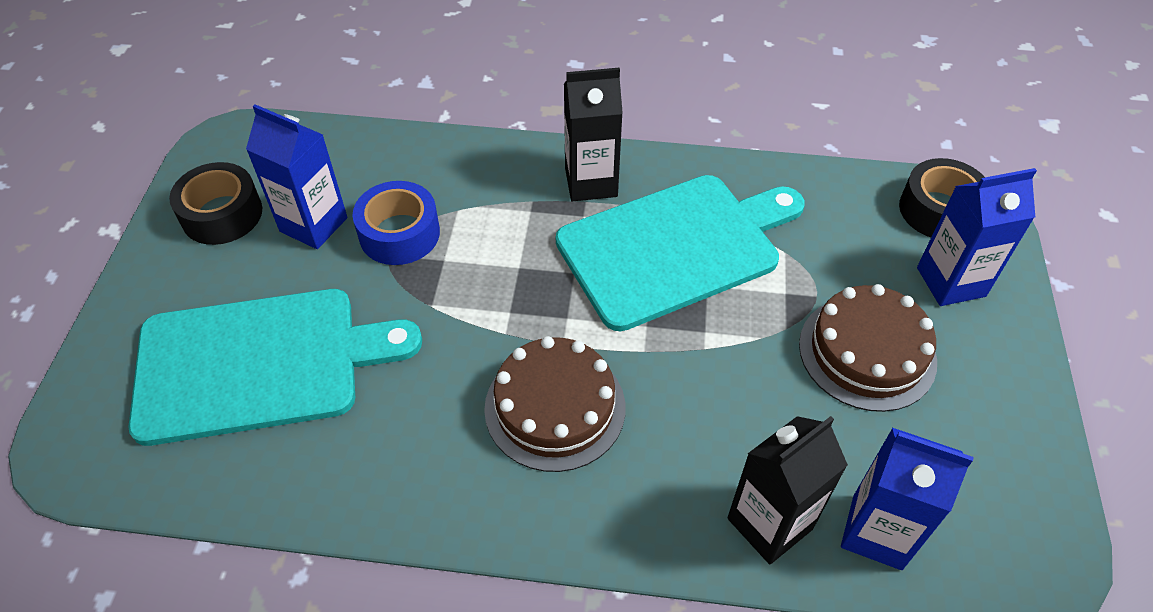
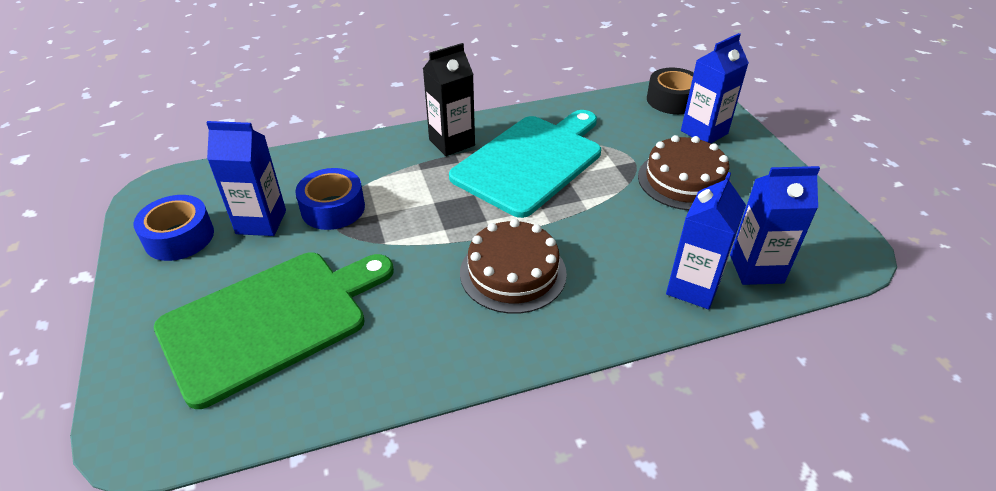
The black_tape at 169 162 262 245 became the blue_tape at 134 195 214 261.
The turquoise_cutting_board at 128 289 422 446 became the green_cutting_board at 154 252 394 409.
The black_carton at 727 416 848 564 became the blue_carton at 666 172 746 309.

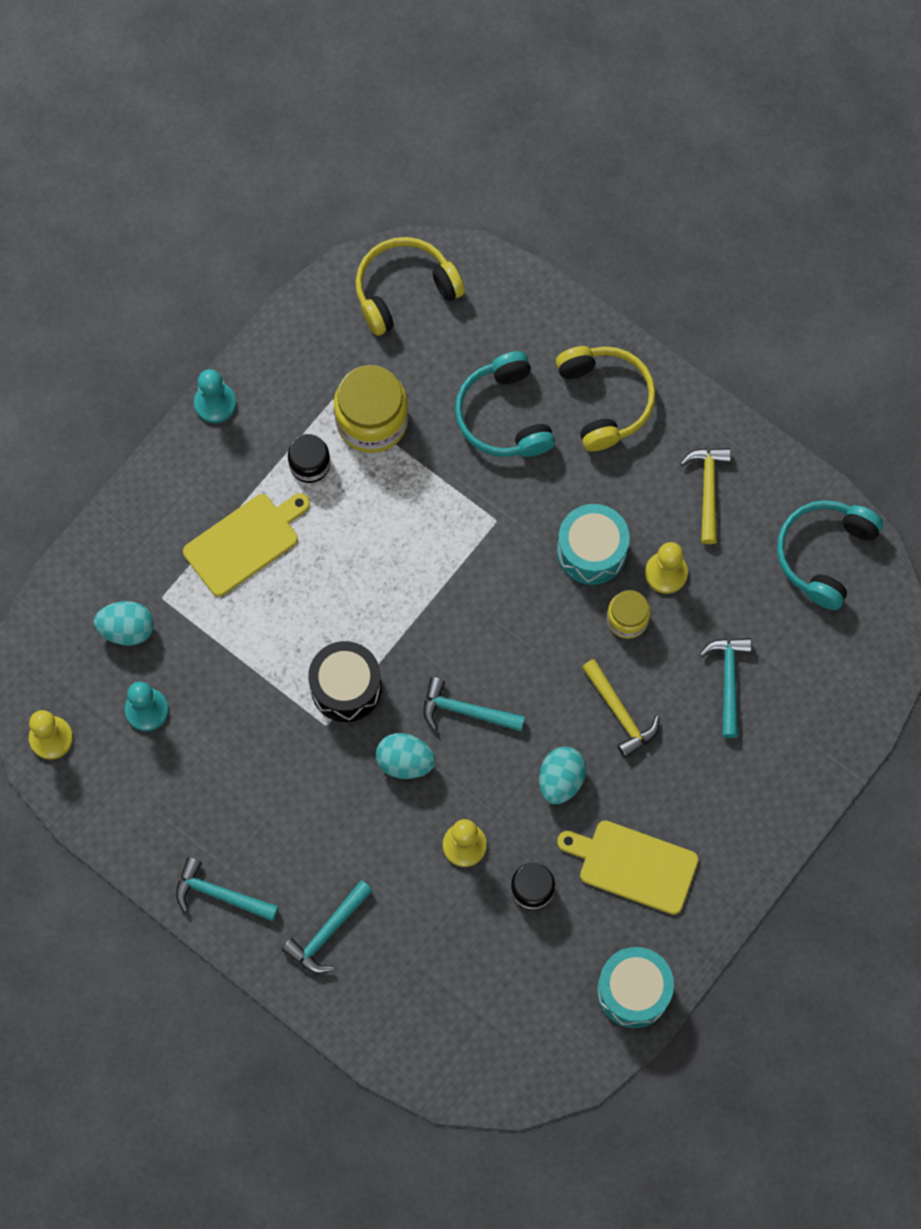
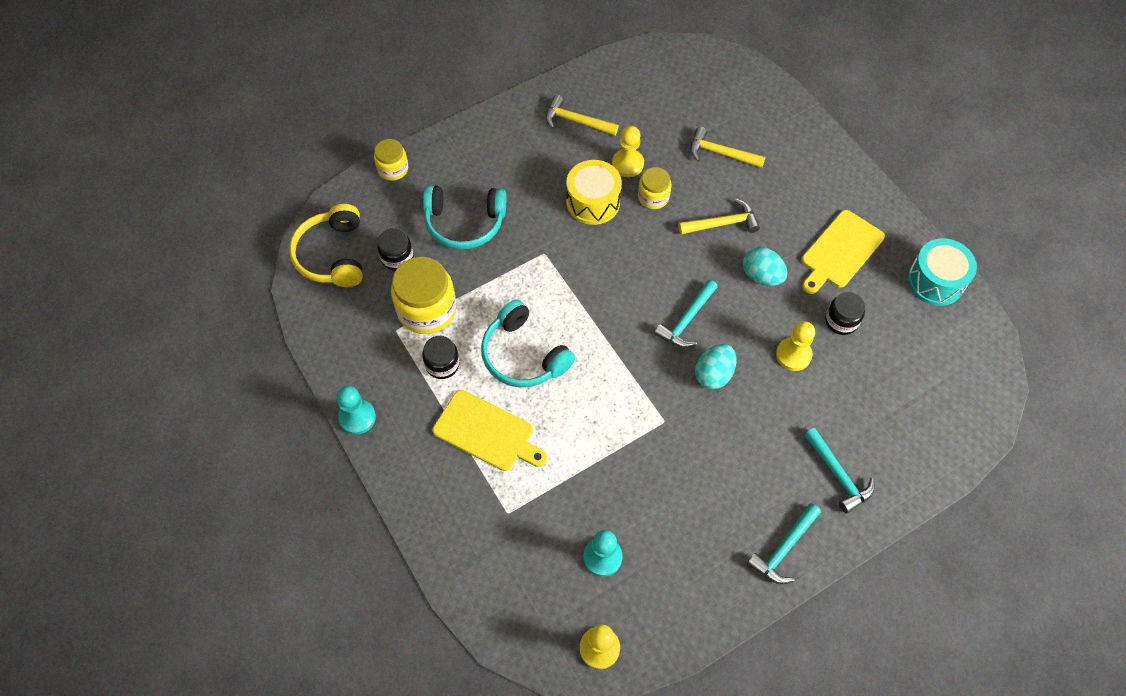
The yellow_headphones at 556 346 656 451 disappeared.
The yellow_cutting_board at 183 493 310 597 turned 135 degrees clockwise.
The turquoise_headphones moved from 777 500 883 610 to 481 299 575 388.
The turquoise_drum at 557 504 630 585 became the yellow_drum at 566 160 622 225.
The turquoise_egg at 94 601 154 646 disappeared.
The turquoise_hammer at 700 638 752 738 became the yellow_hammer at 690 127 766 168.
The black_drum at 308 641 382 722 disappeared.
The yellow_jar at 374 139 408 181 appeared.
The black_jar at 377 228 413 271 appeared.

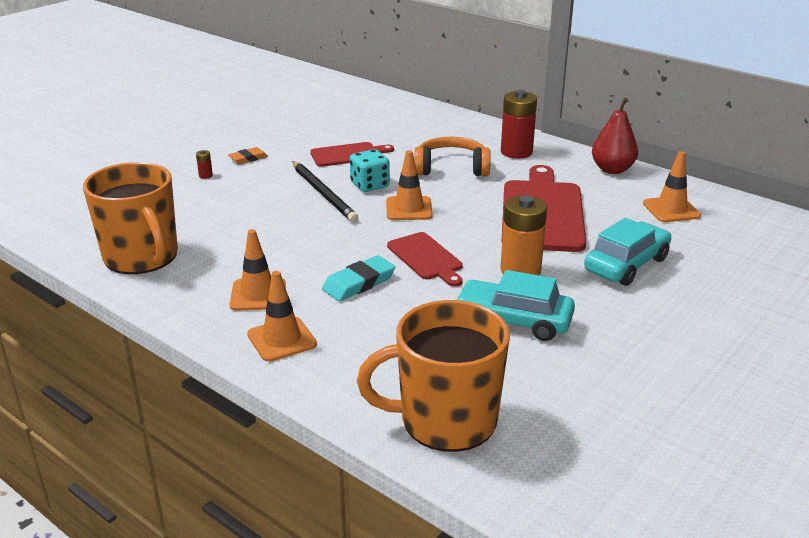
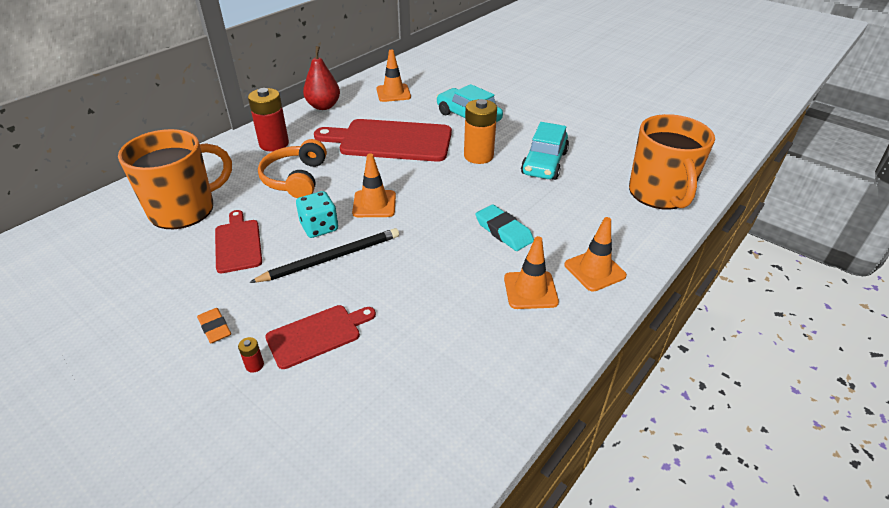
The orange_mug moved from 83 162 178 274 to 118 129 232 229.
The red_cutting_board moved from 387 232 463 287 to 265 305 376 369.

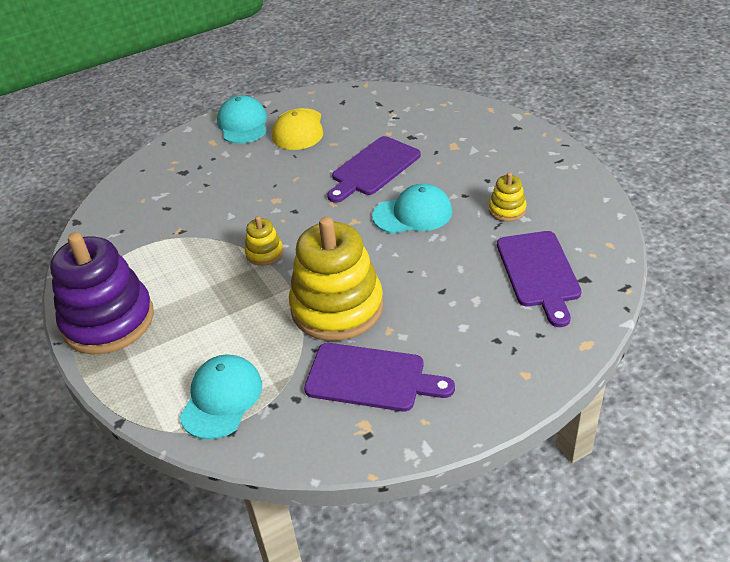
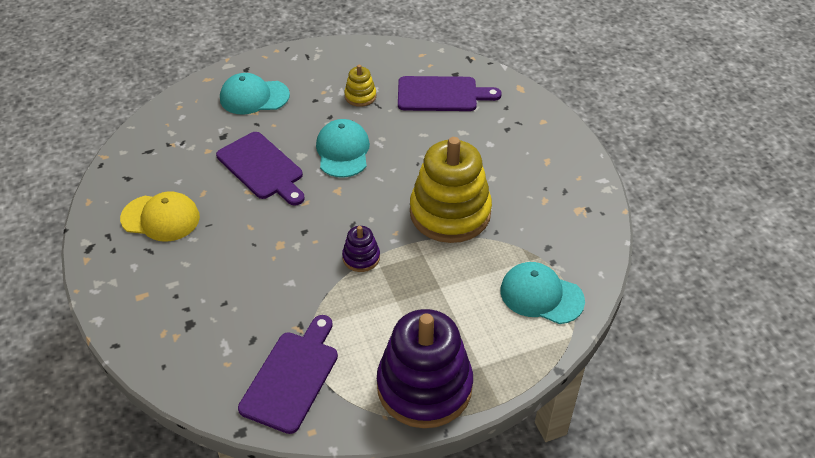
The turquoise_cap moved from 217 95 267 144 to 220 73 290 115.
The yellow_stacking_toy at 245 216 283 266 became the purple_stacking_toy at 342 226 380 272.
The purple_cutting_board moved from 304 343 455 411 to 238 315 338 434.

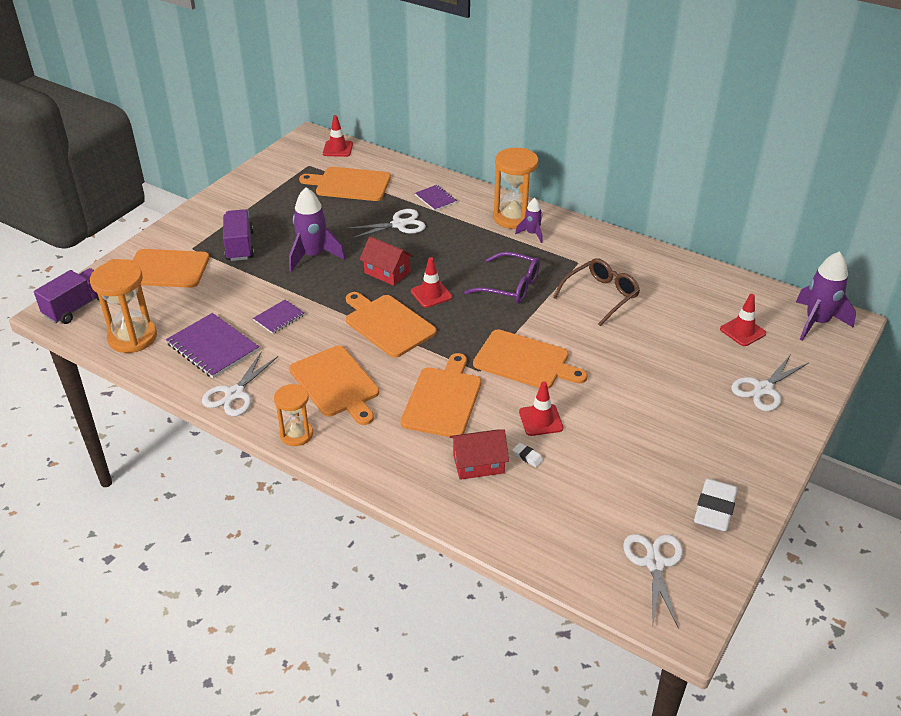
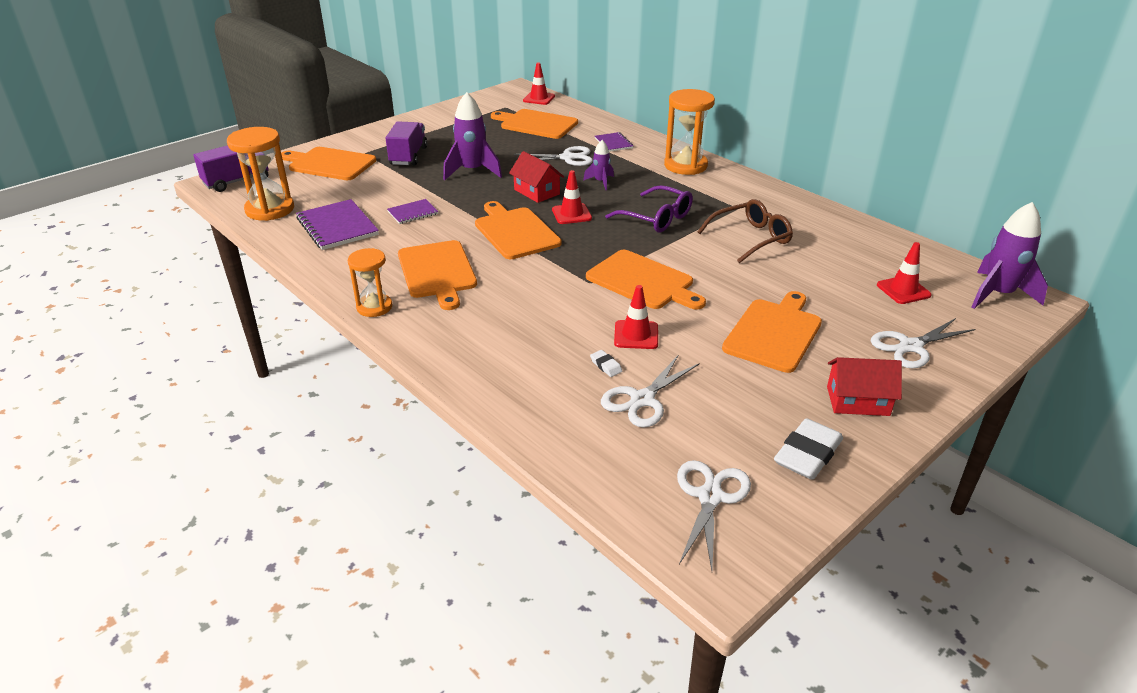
The purple_rocket moved from 515 198 543 243 to 583 140 614 190.
The white_scissors moved from 202 351 278 416 to 601 354 700 428.
The orange_cutting_board moved from 401 353 481 437 to 722 291 822 373.
The red_house moved from 450 429 509 480 to 827 357 902 416.

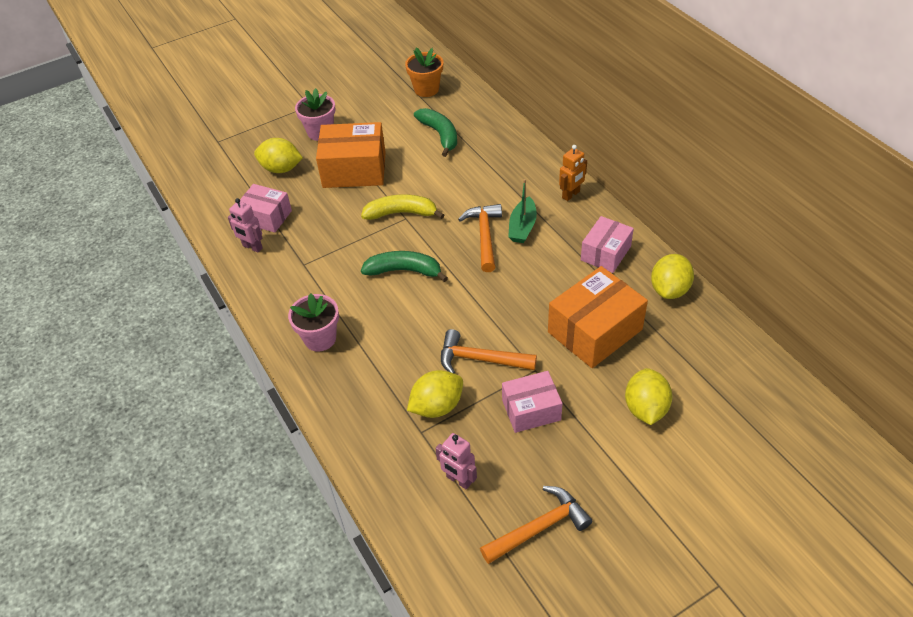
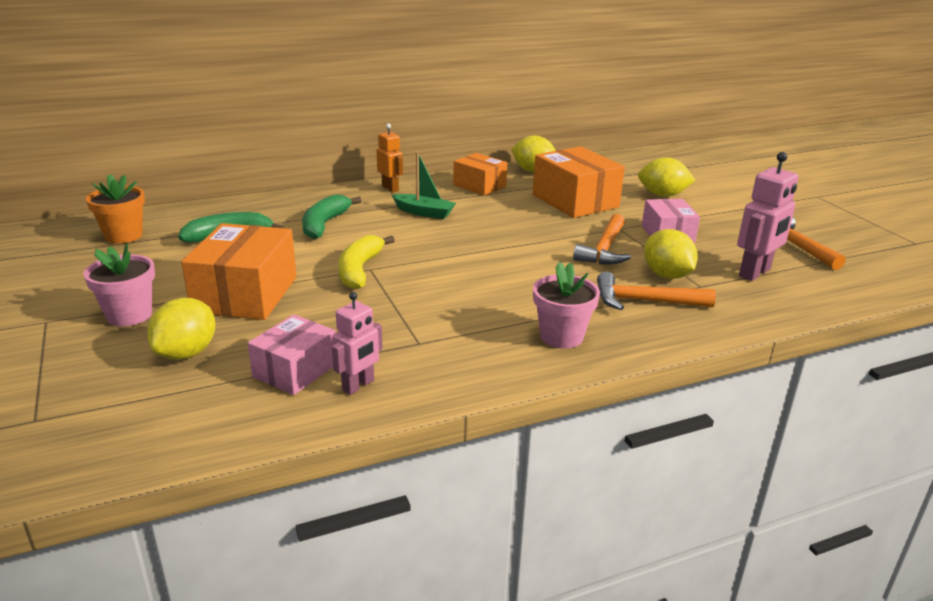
The orange_hammer moved from 458 204 502 272 to 597 272 716 310.
The pink_box at 581 216 634 273 became the orange_box at 453 153 507 196.
The green_banana moved from 361 251 448 282 to 302 194 361 239.
The pink_robot at 435 433 477 490 changed to 1.54 times the size.

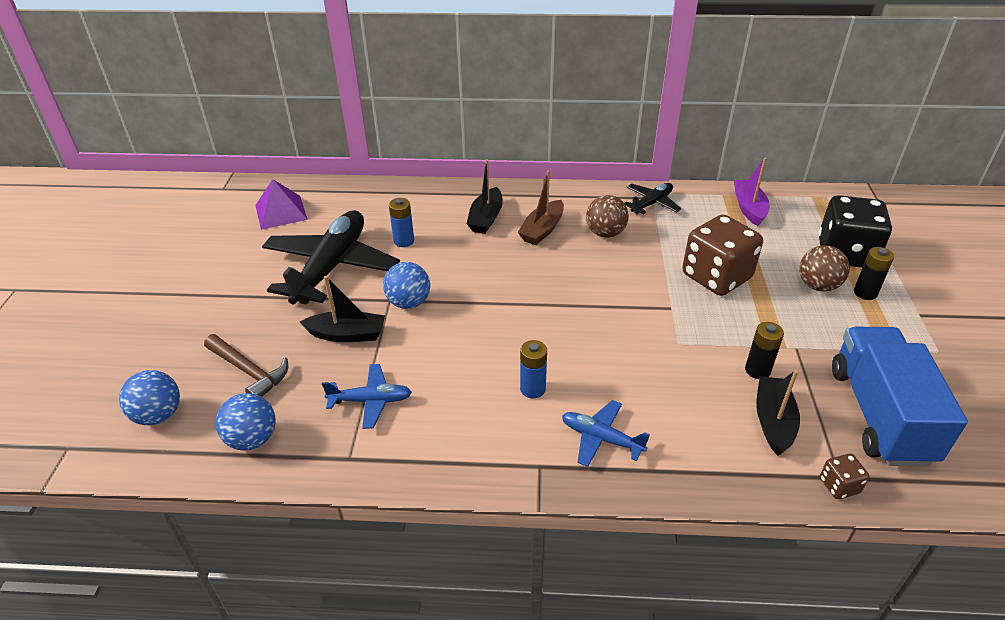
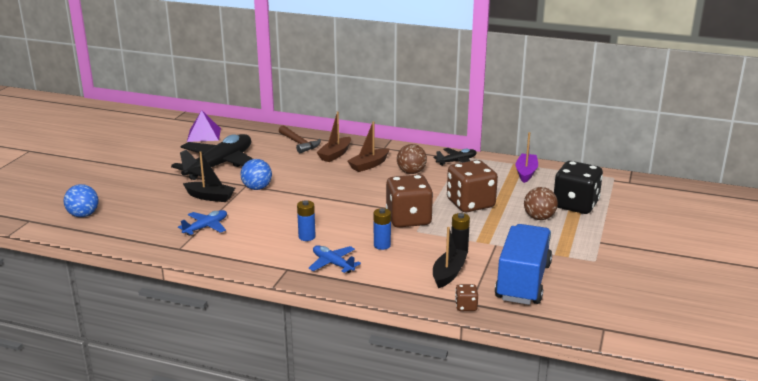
The black_boat at 467 159 503 234 became the brown_boat at 316 111 351 162.
The blue_battery moved from 389 198 414 247 to 374 208 391 250.
The black_battery at 854 247 894 300 disappeared.
The brown_hammer moved from 204 334 288 397 to 279 125 321 153.
The blue_plane at 322 364 412 429 turned 60 degrees counterclockwise.
The blue_ball at 216 393 276 451 disappeared.
The brown_dice at 386 175 433 228 appeared.

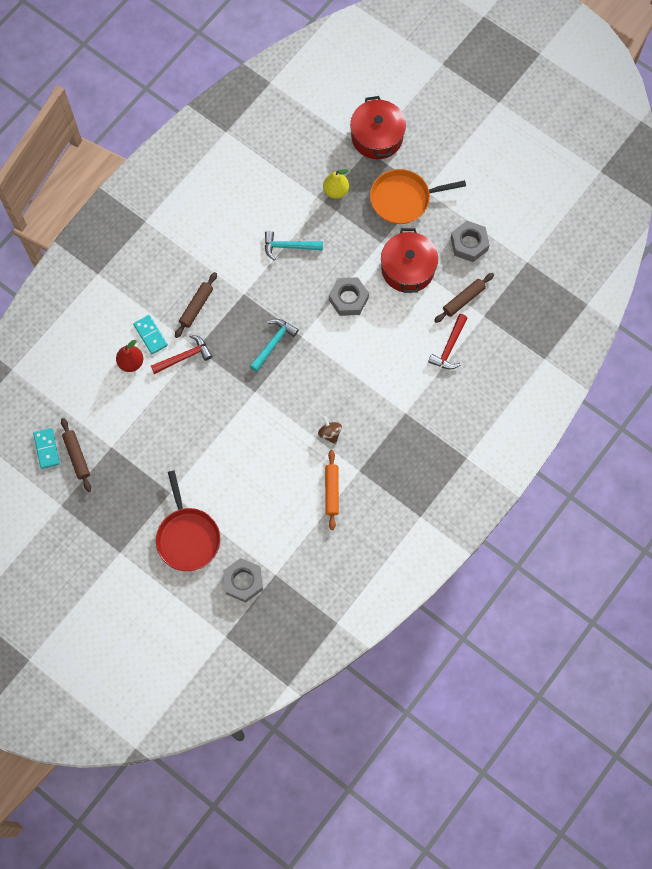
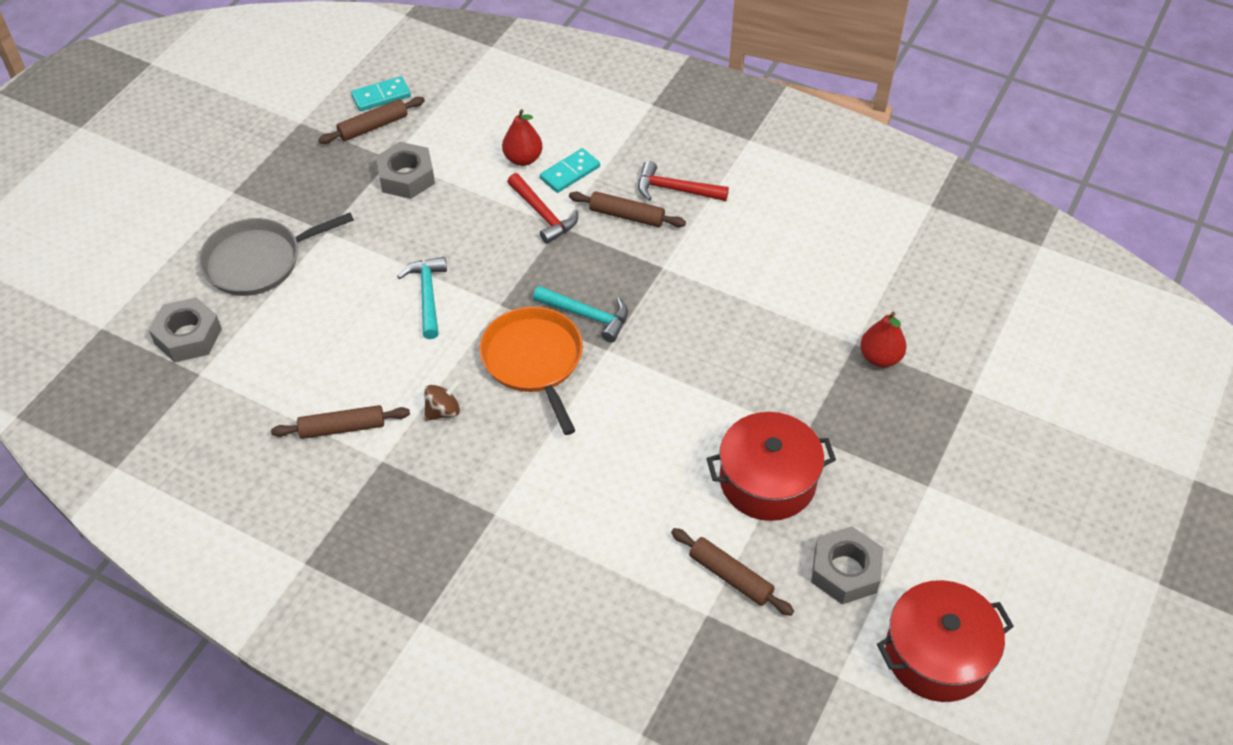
The red_pot moved from 350 96 406 159 to 877 580 1014 702.
The yellow_pear at 323 169 349 199 became the red_pear at 860 312 907 367.
The orange_pan moved from 370 169 466 224 to 480 307 583 435.
The turquoise_hammer moved from 265 231 323 261 to 397 257 447 339.
The grey_nut moved from 329 277 369 316 to 376 142 435 199.
The red_hammer moved from 428 314 467 369 to 638 161 729 201.
The orange_rolling_pin at 325 450 339 530 became the brown_rolling_pin at 271 405 410 439.
The red_pan at 156 471 220 571 became the grey_pan at 199 213 354 296.

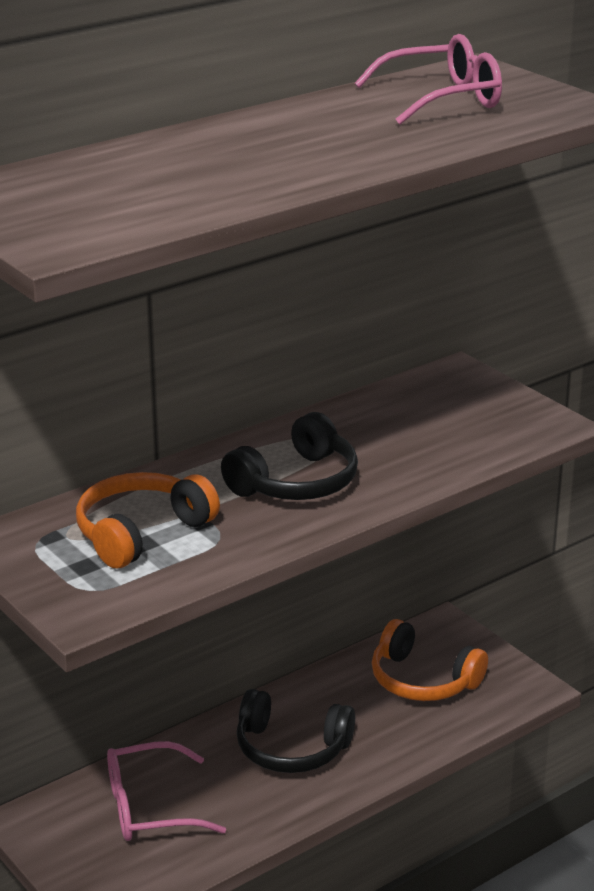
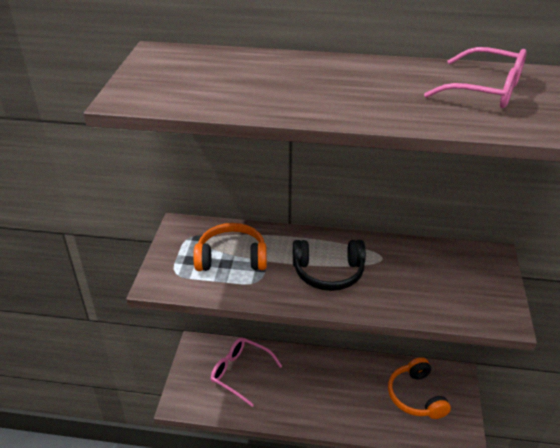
The black_headphones at 237 689 355 773 disappeared.

